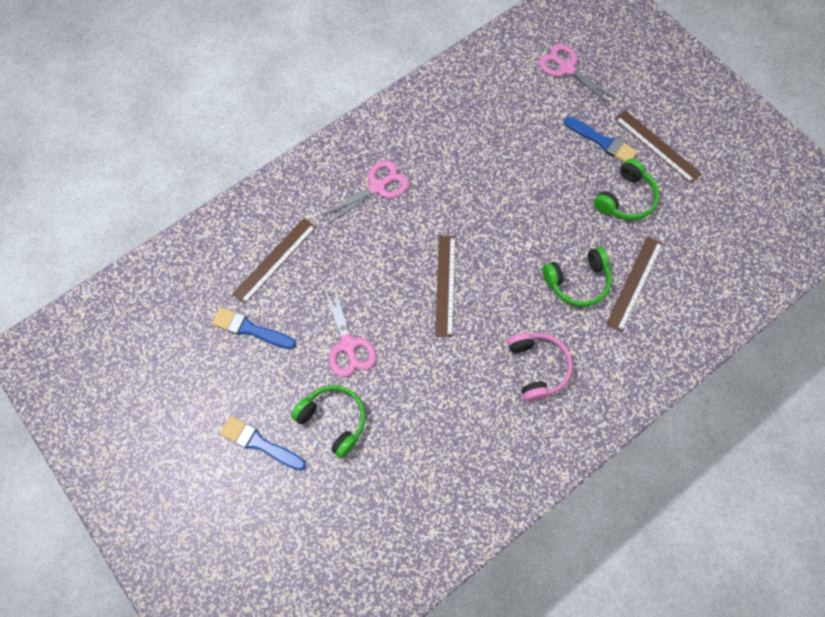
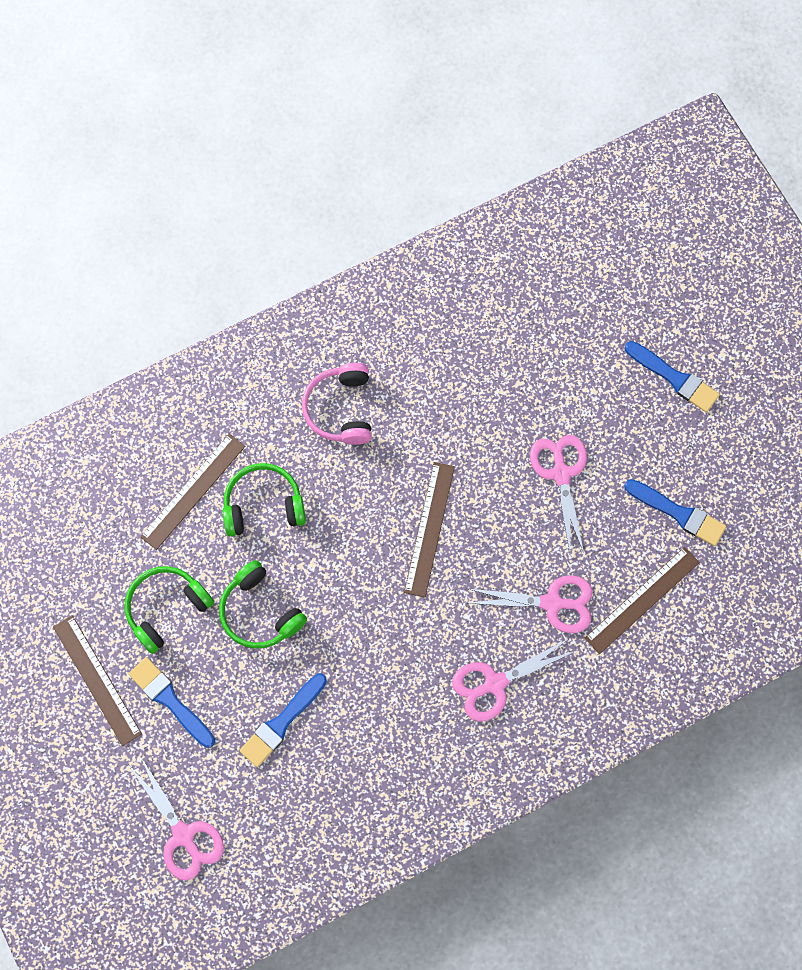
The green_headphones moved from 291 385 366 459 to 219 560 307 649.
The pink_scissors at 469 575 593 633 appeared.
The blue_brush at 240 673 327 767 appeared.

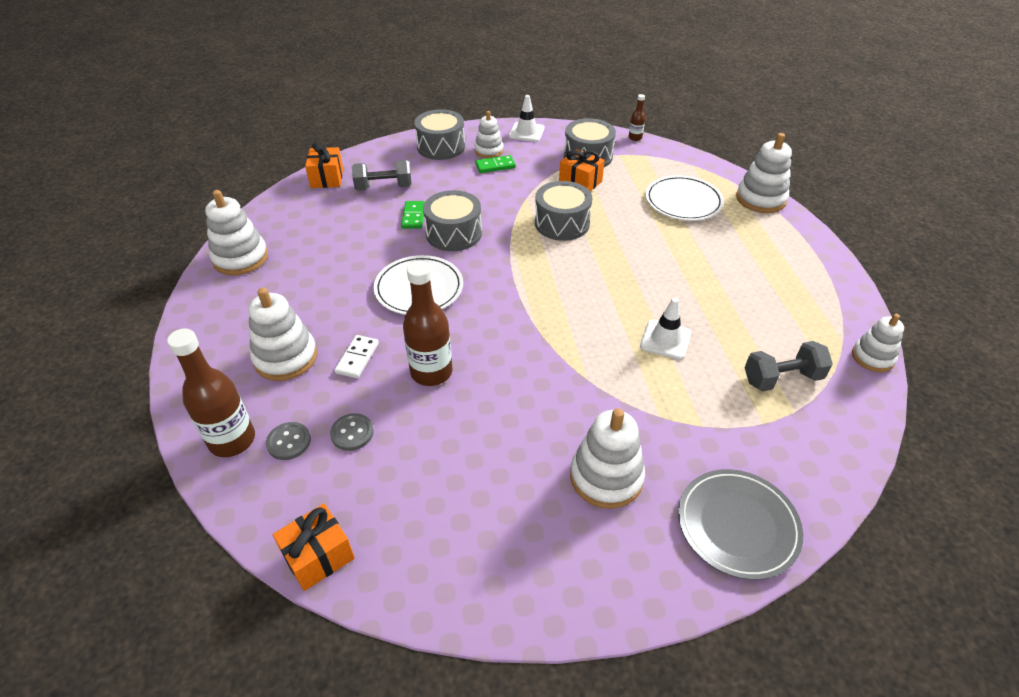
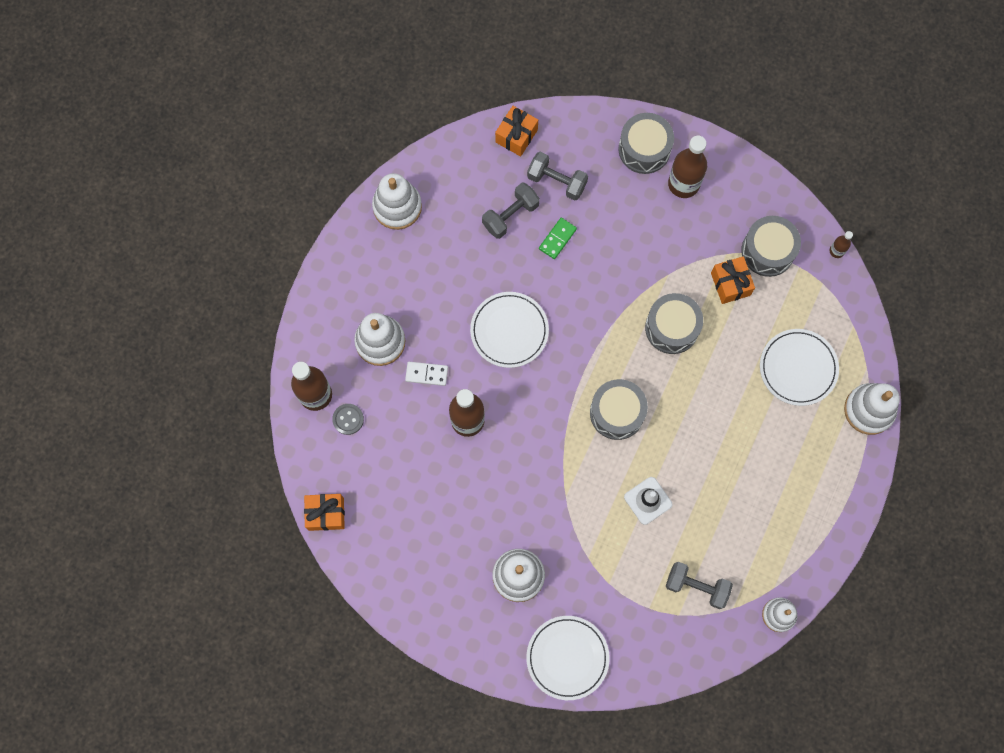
The white_traffic_cone at 509 95 545 142 disappeared.
The white_stacking_toy at 474 111 504 158 was replaced by the brown_bottle at 668 136 707 198.
The green_domino at 475 155 516 173 disappeared.
The grey_drum moved from 423 190 482 251 to 590 379 648 440.
The white_domino at 334 335 379 378 turned 45 degrees clockwise.
The grey_button at 330 413 374 451 disappeared.
The grey_plate at 678 469 803 580 became the white_plate at 526 616 610 700.
The grey_dumbbell at 482 183 540 239 appeared.

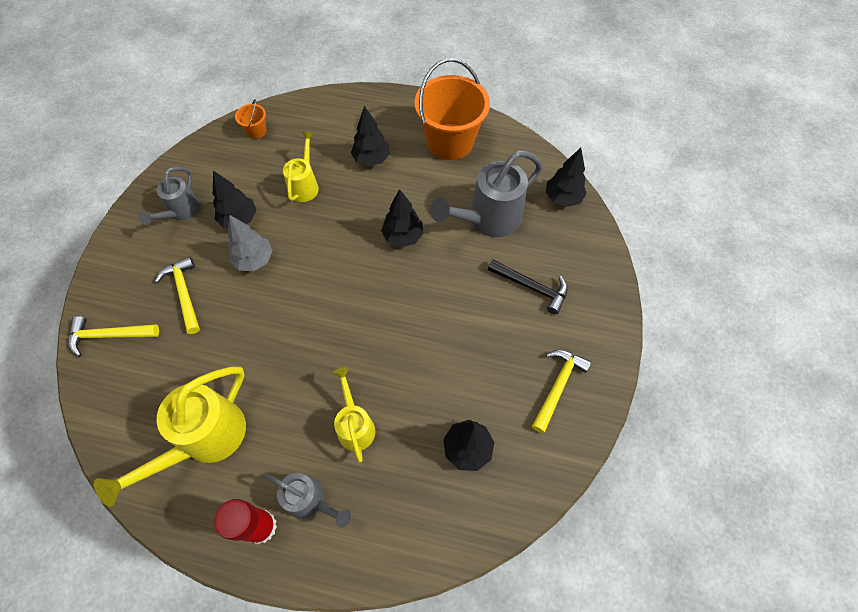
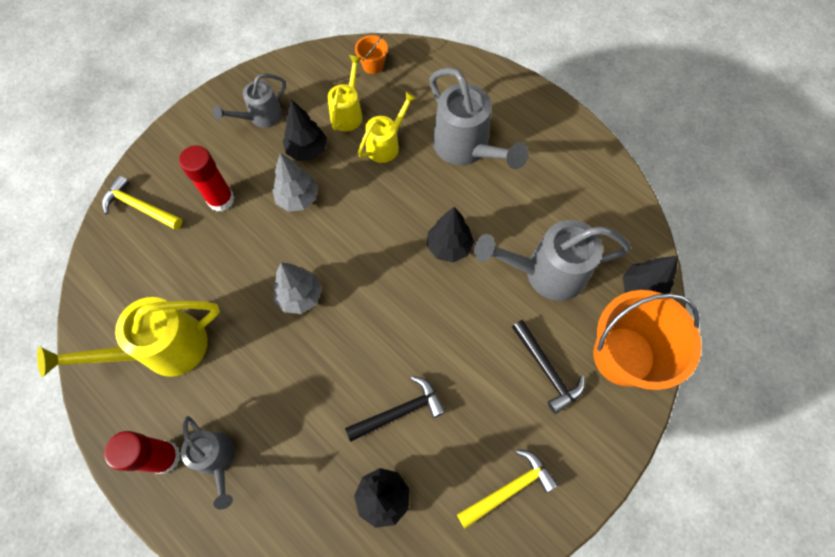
The orange_bucket moved from 414 58 490 160 to 593 290 702 390.
The black_tree at 351 106 390 166 was replaced by the grey_watering_can at 430 67 529 169.
The yellow_hammer at 155 256 200 334 was replaced by the red_glue_stick at 179 145 235 211.
The yellow_watering_can moved from 333 367 375 462 to 328 55 363 131.
The grey_tree at 273 263 322 314 appeared.
The black_hammer at 345 376 446 442 appeared.

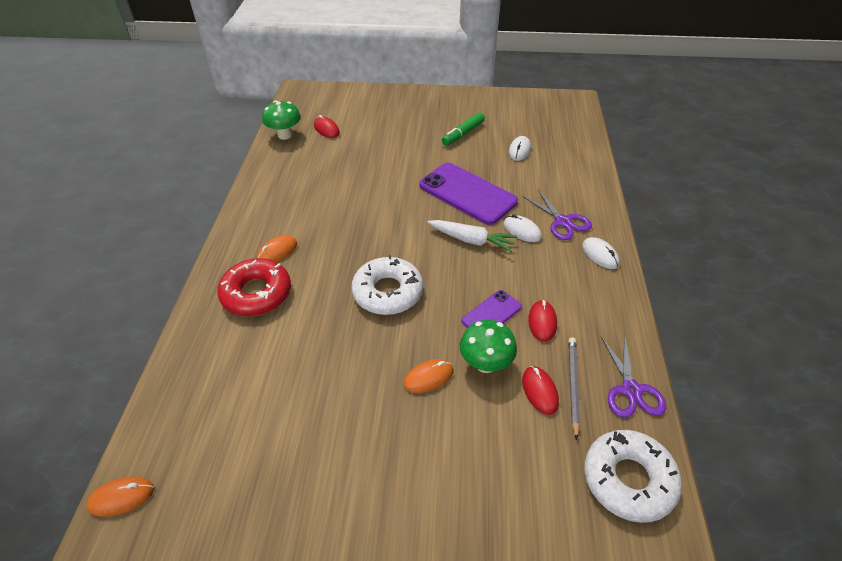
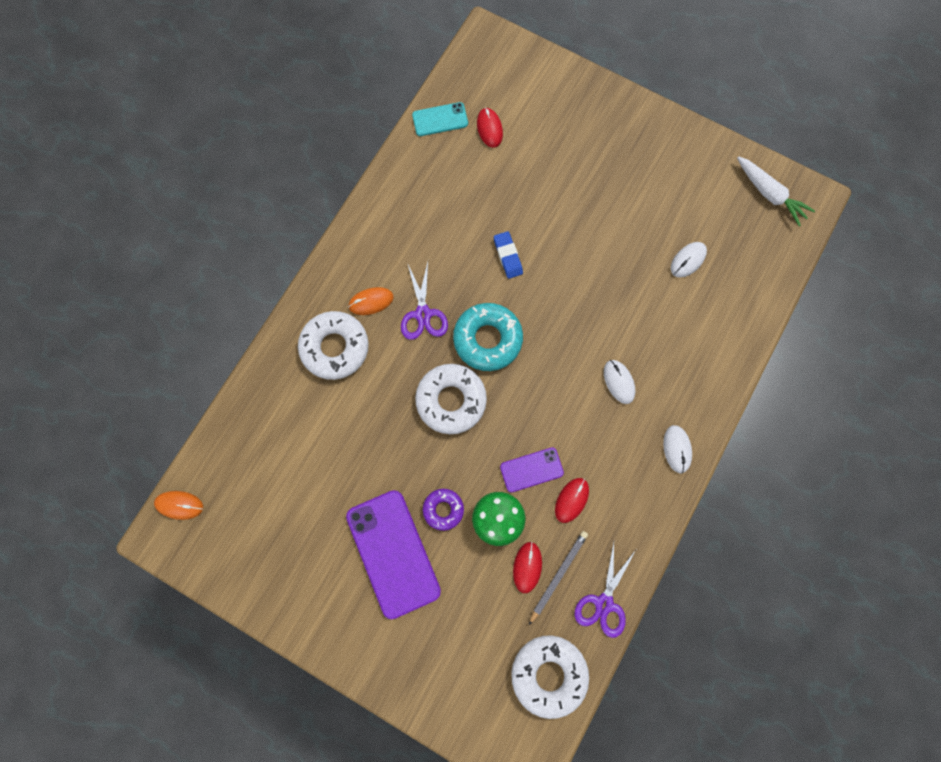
The green_mushroom at 262 101 301 140 was replaced by the turquoise_phone at 412 102 468 136.
The green_marker at 442 112 485 146 disappeared.
The purple_phone moved from 419 163 518 225 to 346 490 441 619.
The purple_scissors moved from 523 190 592 240 to 401 262 448 340.
The white_carrot moved from 427 220 517 252 to 737 156 815 226.
The red_donut at 217 258 291 316 became the white_donut at 298 311 369 380.
The orange_mouse at 403 359 454 393 was replaced by the purple_donut at 423 489 464 531.
The blue_eraser at 494 231 523 279 appeared.
The turquoise_donut at 453 303 523 371 appeared.

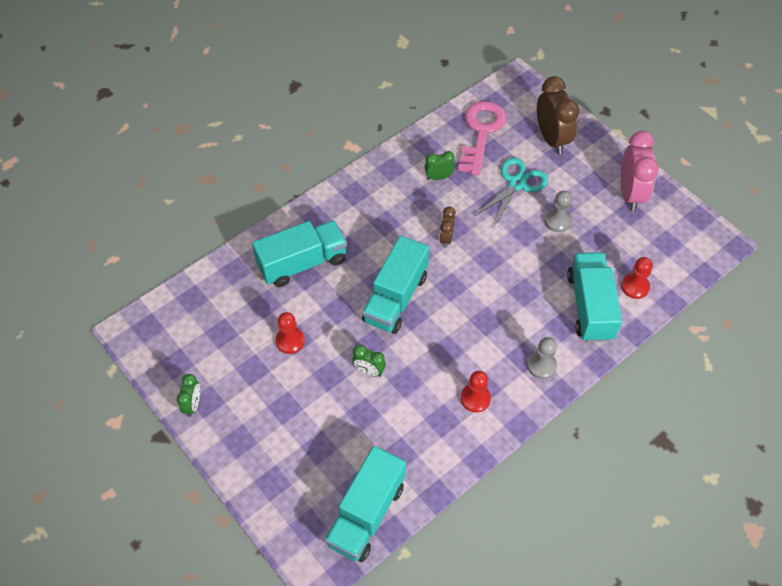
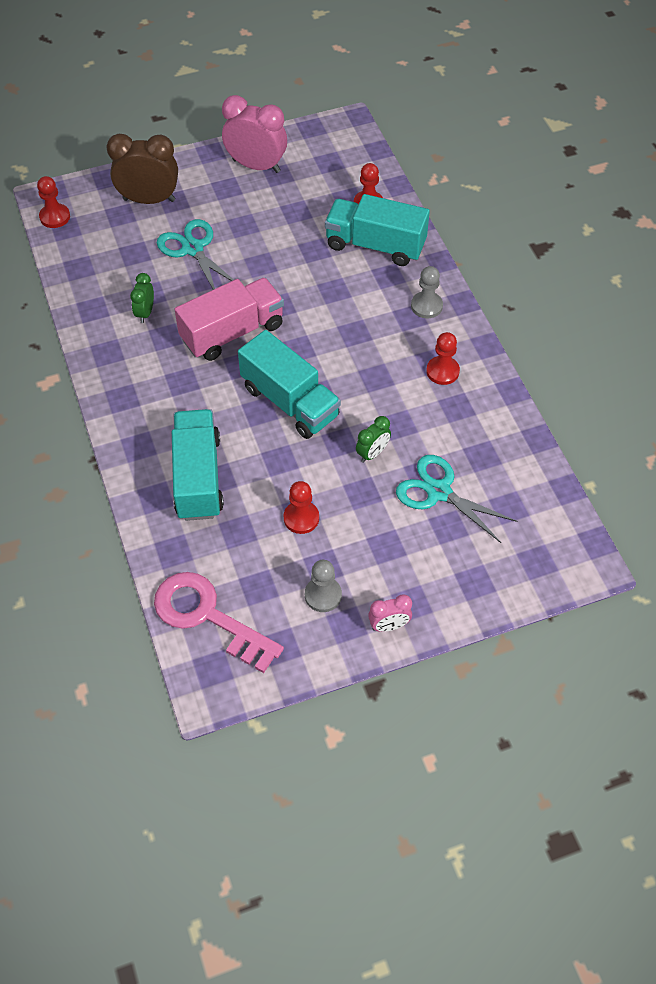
The pink_key moved from 458 101 507 175 to 154 572 284 673.
The grey_pawn moved from 545 191 572 232 to 305 560 342 612.
The brown_clock at 439 206 456 248 was replaced by the pink_truck at 174 278 284 361.
The green_clock at 177 374 200 417 disappeared.
The turquoise_truck at 324 446 406 562 disappeared.
The red_pawn at 37 176 70 228 appeared.
The turquoise_scissors at 396 455 518 543 appeared.
The pink_clock at 368 594 412 632 appeared.

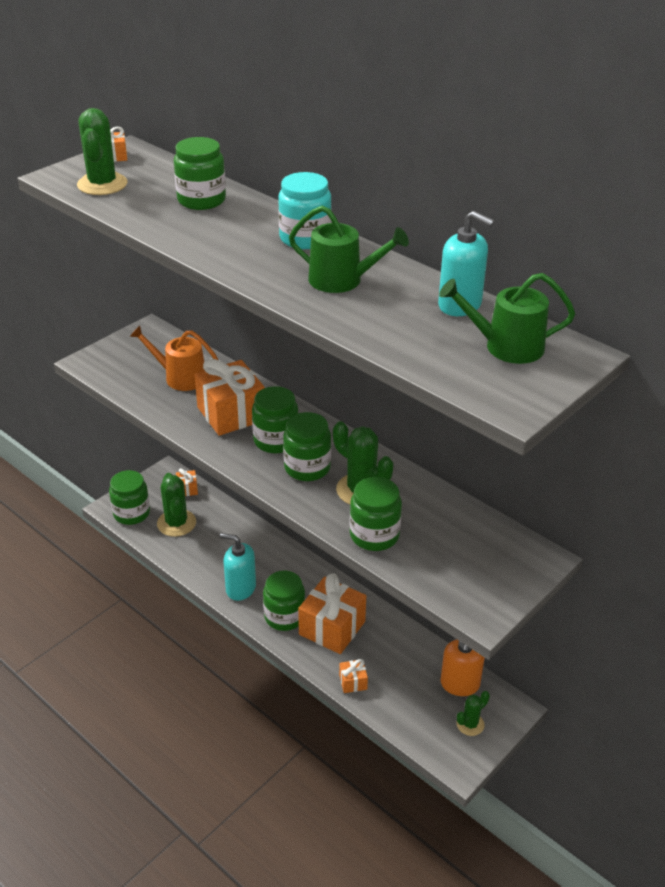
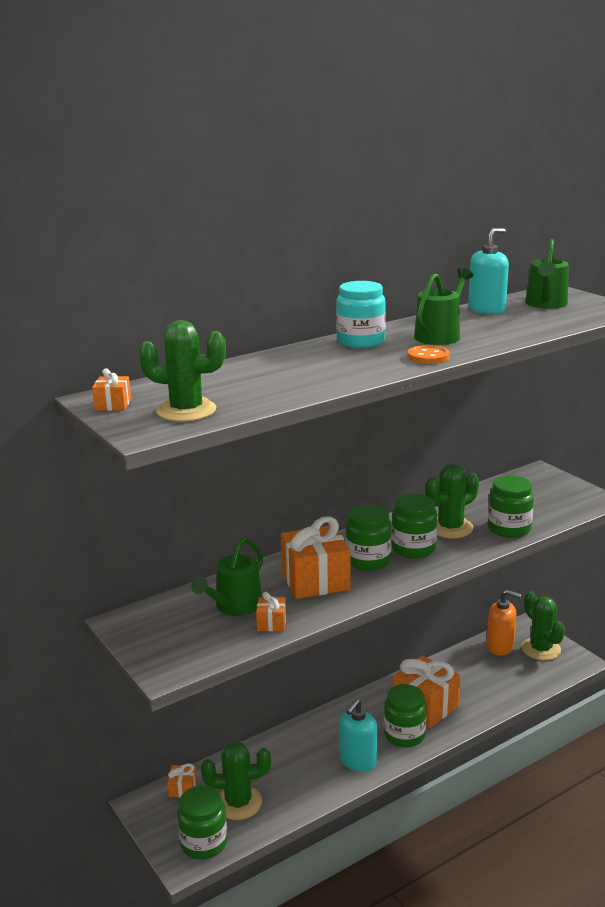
The green_jar at 174 137 226 210 disappeared.
The orange_watering_can at 129 325 218 391 became the green_watering_can at 191 538 263 616.
The orange_gift moved from 339 659 368 693 to 256 592 286 631.
The green_cactus at 456 691 490 736 changed to 1.70 times the size.
The orange_button at 408 345 450 364 appeared.

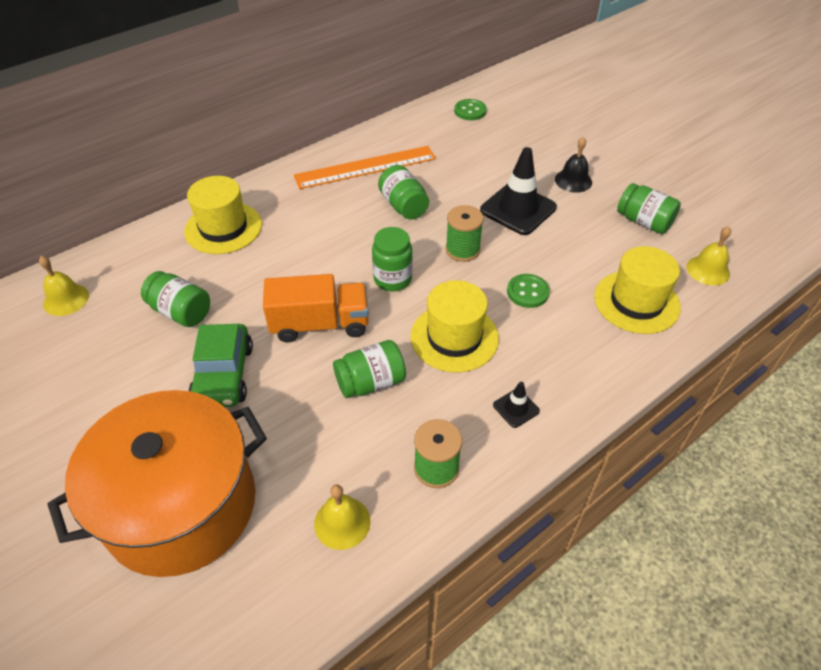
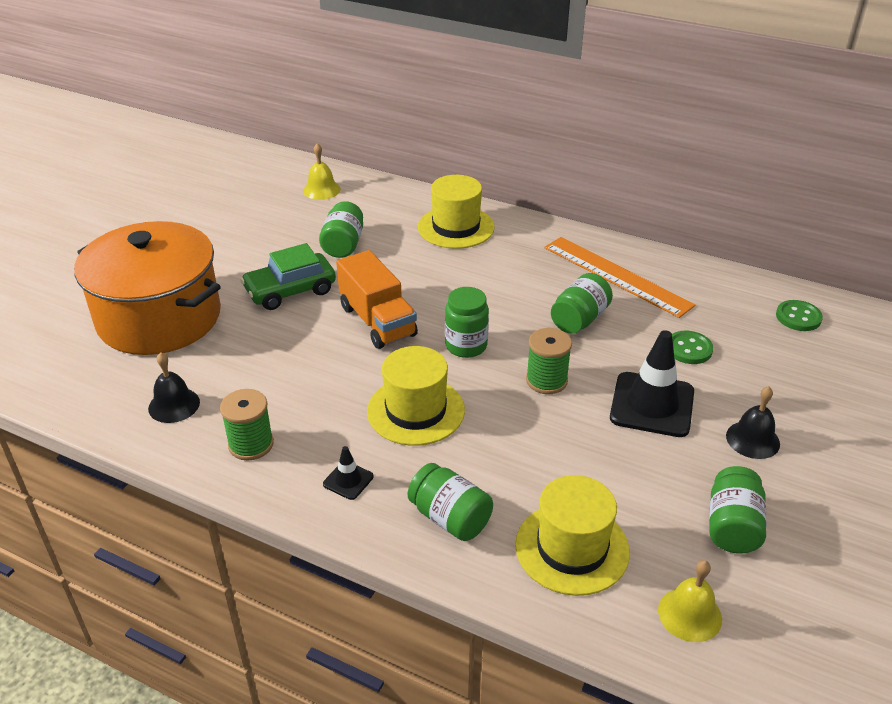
The green_button moved from 507 274 550 308 to 672 331 713 364.
The green_jar moved from 333 340 406 398 to 408 463 493 541.
The yellow_bell at 314 485 370 550 became the black_bell at 148 352 200 423.

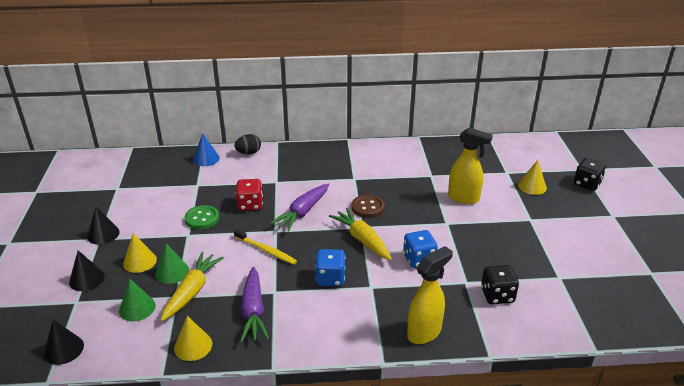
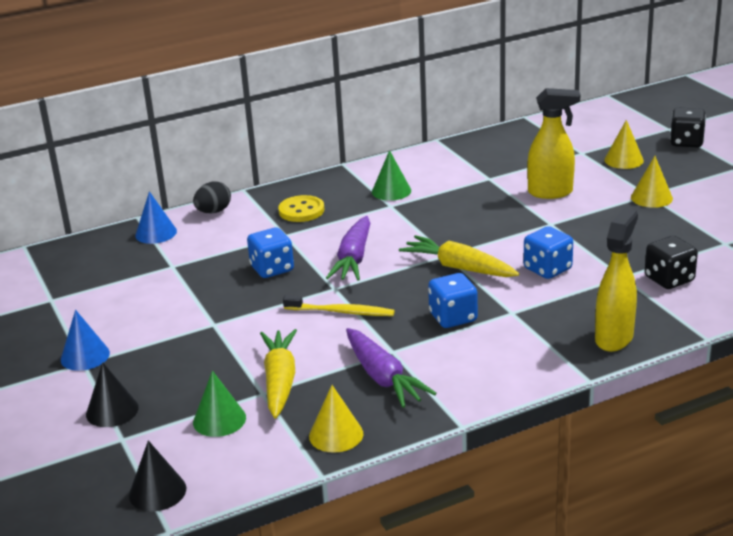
The red_dice at 236 179 263 211 became the blue_dice at 247 227 294 278.
The brown_button at 352 195 385 218 disappeared.
The green_button at 184 205 219 229 disappeared.
The black_cone at 87 207 120 245 became the blue_cone at 61 310 110 371.
The yellow_cone moved from 123 233 157 273 to 631 156 673 208.
The green_cone moved from 155 243 189 284 to 372 150 411 201.
The yellow_button at 278 195 324 222 appeared.

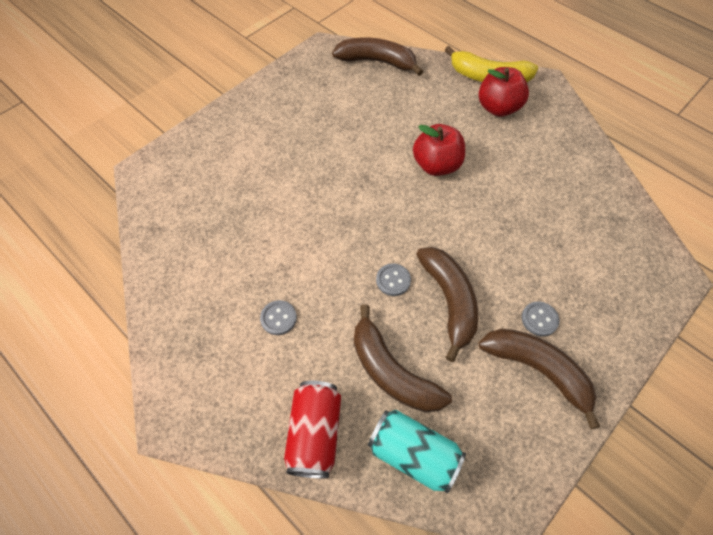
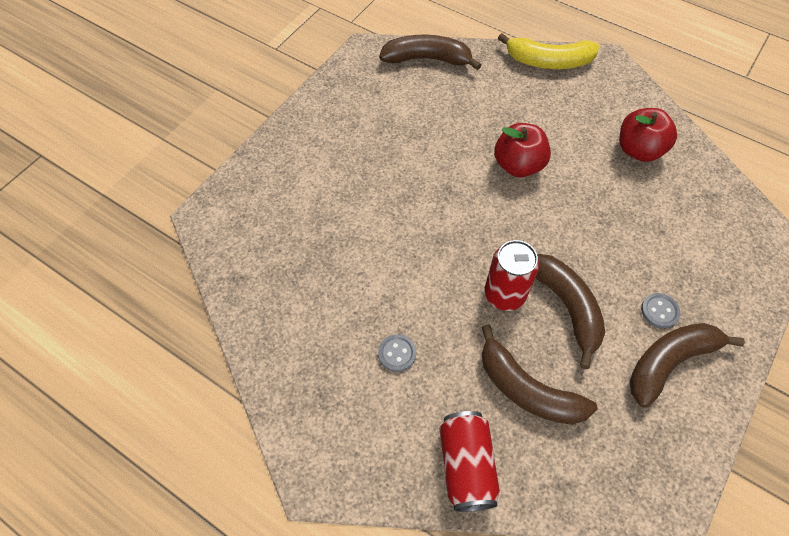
The red_apple moved from 478 67 529 117 to 619 108 677 162.
The grey_button at 376 263 411 296 was replaced by the red_can at 485 240 539 311.
The brown_banana at 478 328 600 429 turned 60 degrees counterclockwise.
The turquoise_can at 368 410 466 493 disappeared.

